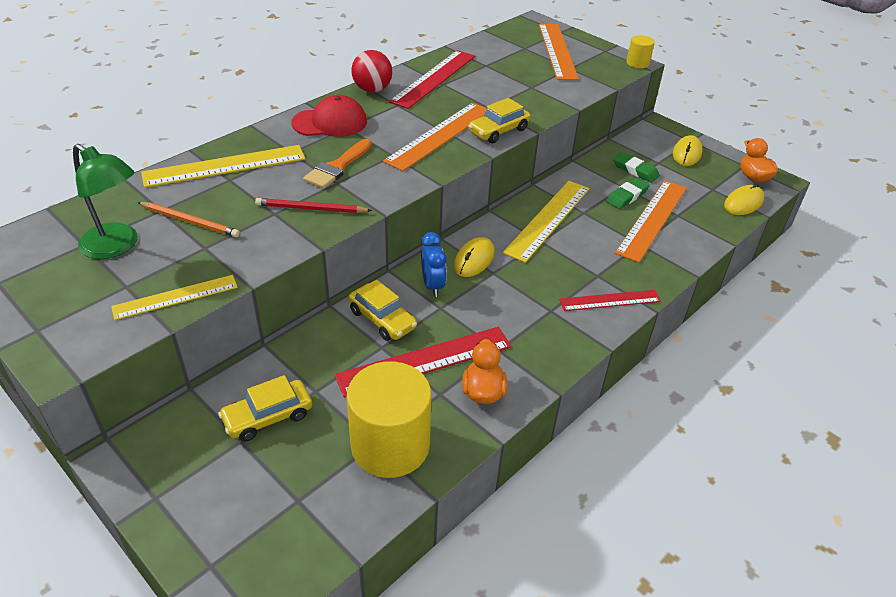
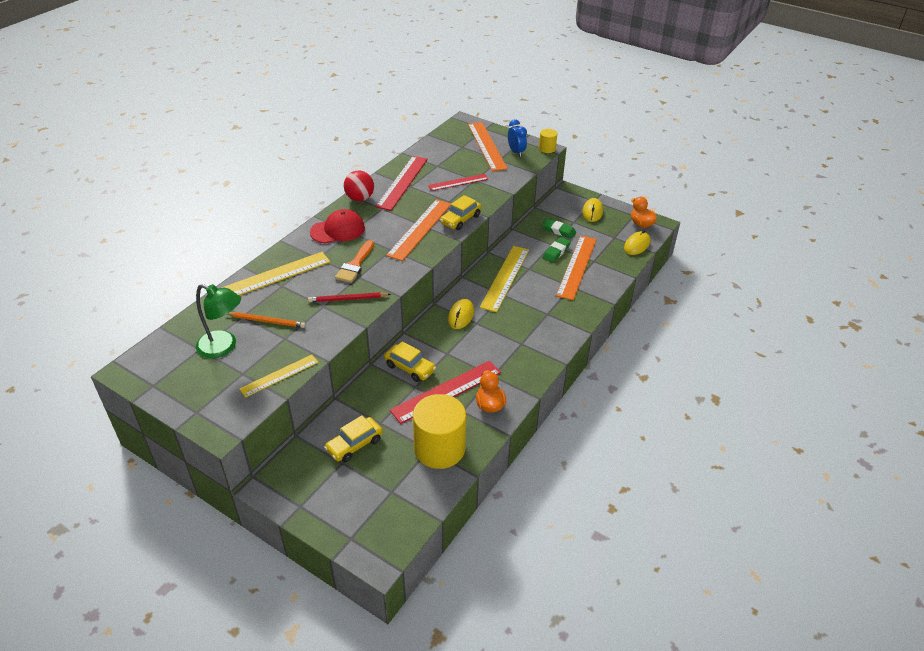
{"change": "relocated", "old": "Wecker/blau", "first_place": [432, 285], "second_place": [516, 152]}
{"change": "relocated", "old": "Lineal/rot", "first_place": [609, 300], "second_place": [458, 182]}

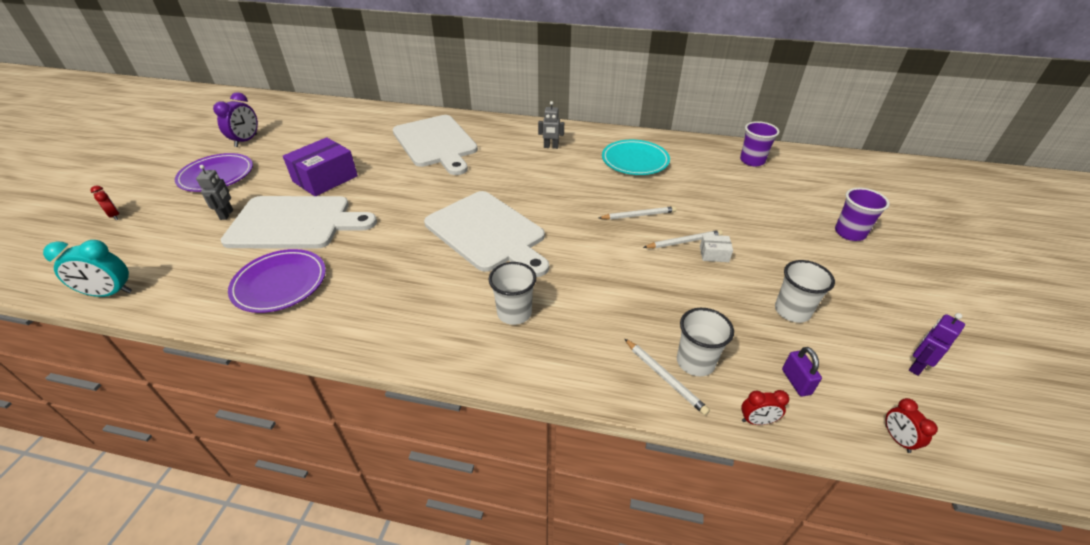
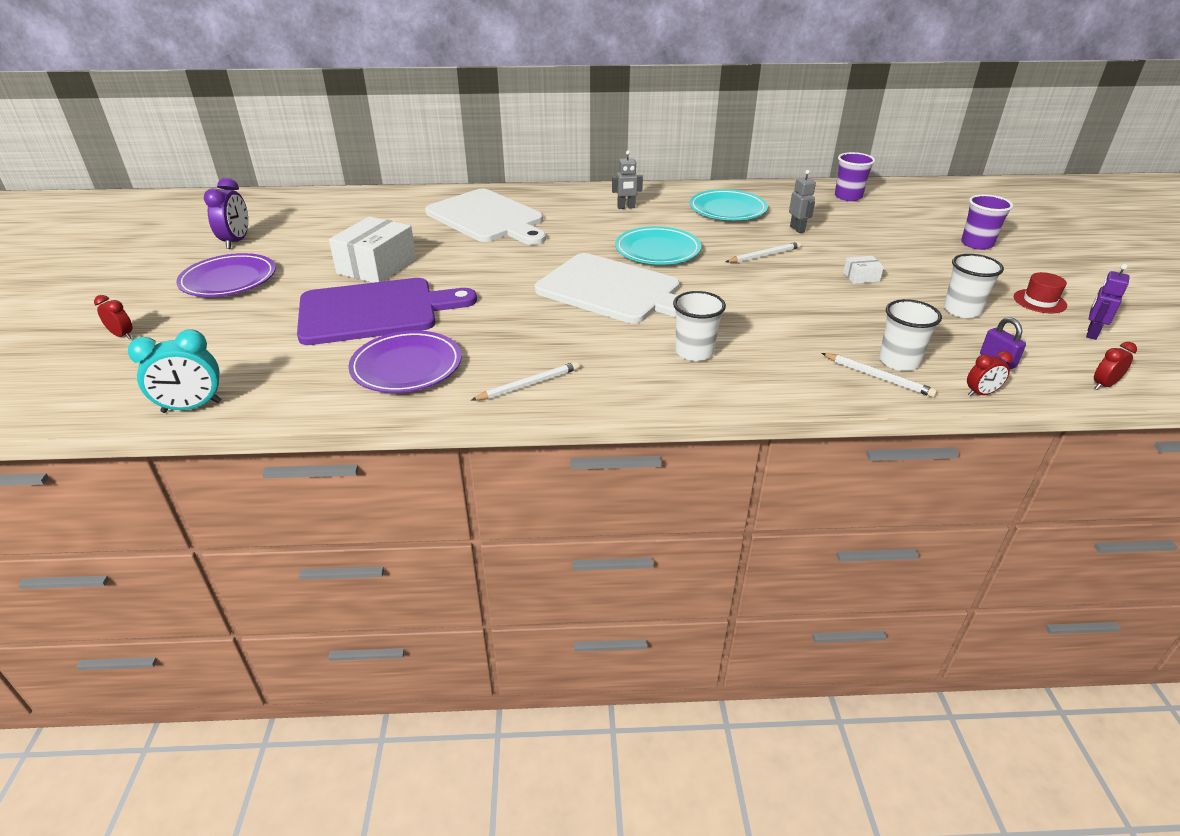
{"change": "appeared", "new": "Teller/türkis", "second_place": [657, 250]}
{"change": "appeared", "new": "Hut/rot", "second_place": [1039, 301]}
{"change": "relocated", "old": "Roboter/grau", "first_place": [227, 214], "second_place": [797, 229]}
{"change": "relocated", "old": "Bleistift/weiß", "first_place": [684, 242], "second_place": [528, 384]}
{"change": "colour", "old": "Schneidebrett/weiß", "new": "Schneidebrett/lila", "first_place": [295, 223], "second_place": [375, 311]}
{"change": "colour", "old": "Schachtel/lila", "new": "Schachtel/weiß", "first_place": [325, 179], "second_place": [377, 266]}
{"change": "spun", "old": "Wecker/rot", "first_place": [897, 439], "second_place": [1104, 385], "degrees": 90}

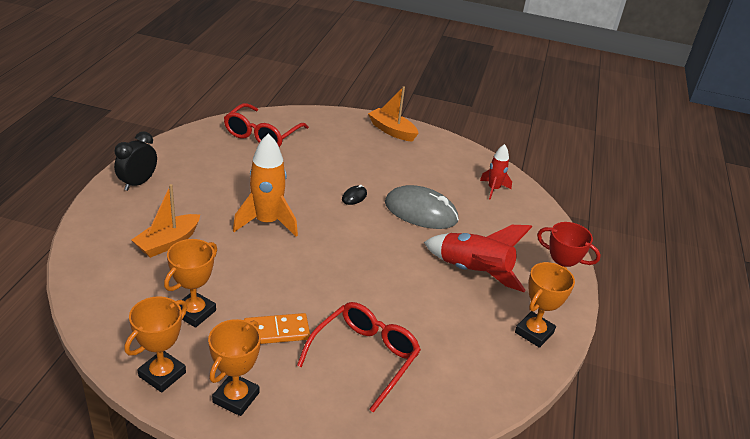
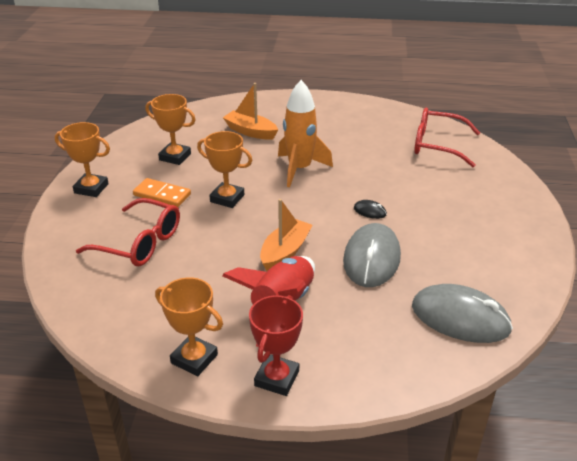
{"change": "missing", "old": "Wecker/schwarz", "first_place": [138, 183]}
{"change": "relocated", "old": "Pokal/orange", "first_place": [162, 374], "second_place": [227, 198]}
{"change": "relocated", "old": "Boot/orange", "first_place": [392, 131], "second_place": [285, 252]}
{"change": "exchanged", "old": "Rakete/rot", "new": "Computermaus/grau", "first_place": [493, 189], "second_place": [460, 318]}
{"change": "spun", "old": "Dominostein/orange", "first_place": [276, 331], "second_place": [162, 195], "degrees": -45}

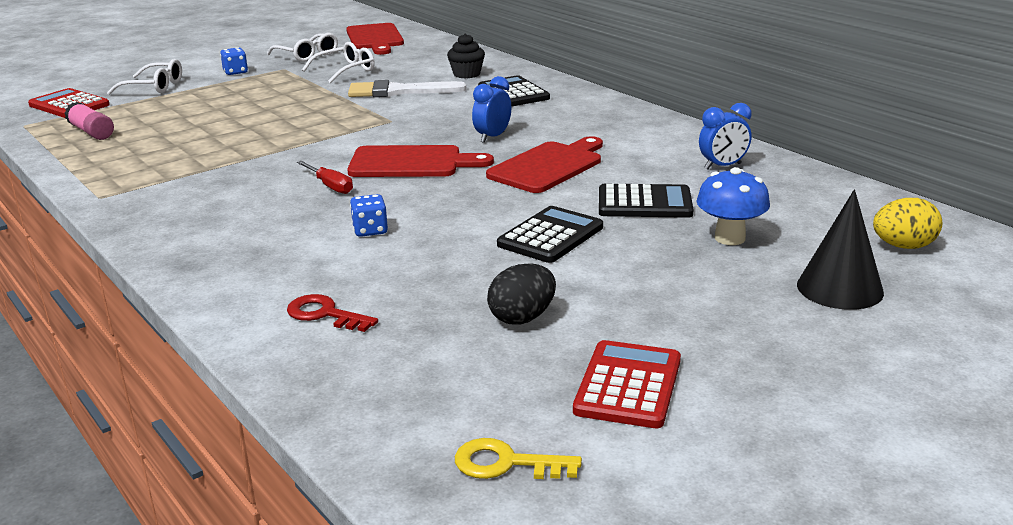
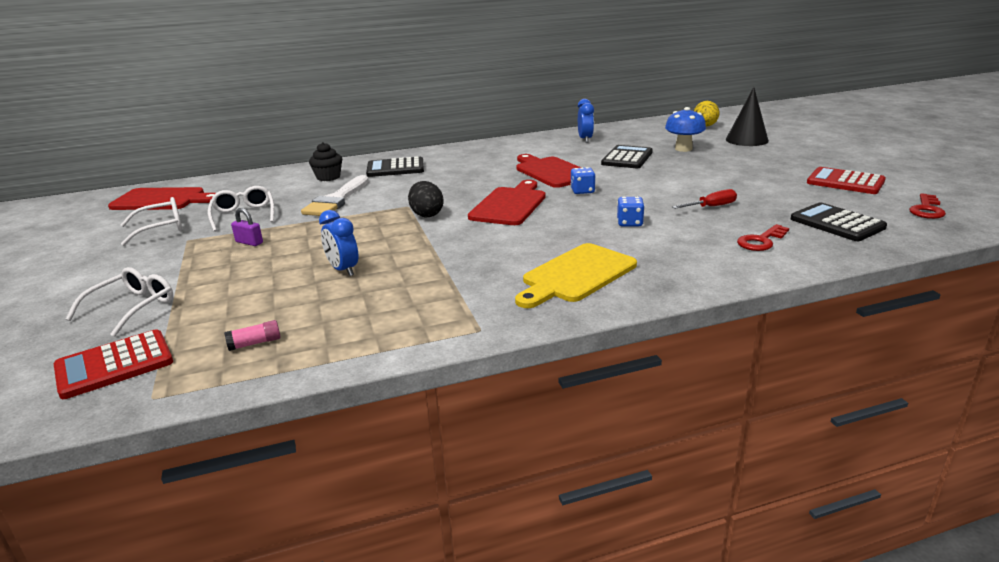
{"change": "appeared", "new": "Vorhängeschloss/lila", "second_place": [249, 242]}
{"change": "appeared", "new": "Schneidebrett/gelb", "second_place": [576, 275]}
{"change": "relocated", "old": "Spielwürfel/blau", "first_place": [235, 72], "second_place": [582, 191]}
{"change": "relocated", "old": "Schraubenzieher/rot", "first_place": [330, 186], "second_place": [711, 207]}
{"change": "relocated", "old": "Wecker/blau", "first_place": [492, 137], "second_place": [343, 270]}
{"change": "relocated", "old": "Ei/schwarz", "first_place": [522, 318], "second_place": [426, 214]}
{"change": "relocated", "old": "Taschenrechner/schwarz", "first_place": [550, 236], "second_place": [837, 223]}
{"change": "colour", "old": "Schlüssel/gelb", "new": "Schlüssel/rot", "first_place": [506, 463], "second_place": [926, 210]}
{"change": "size", "old": "Klebestift/rosa", "first_place": [91, 132], "second_place": [255, 343], "factor": 0.63}

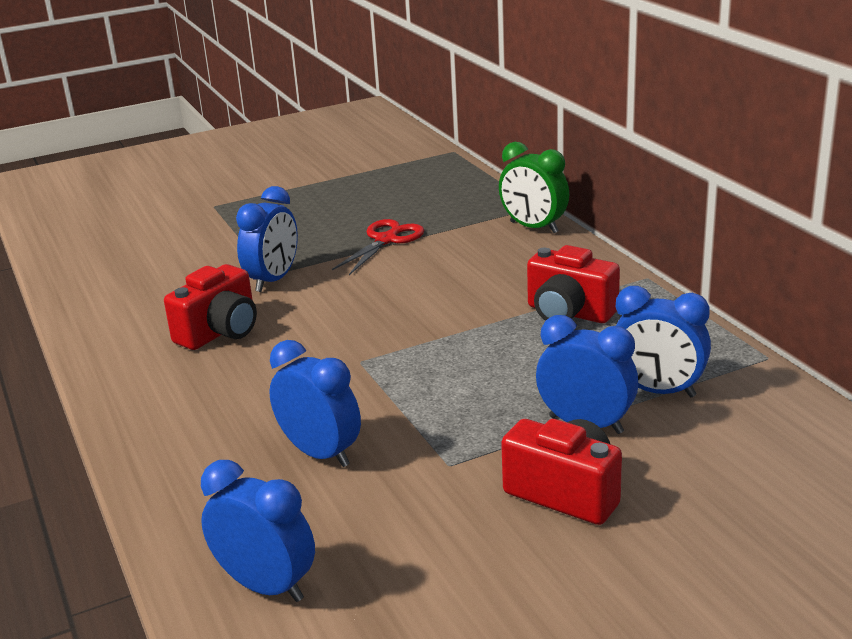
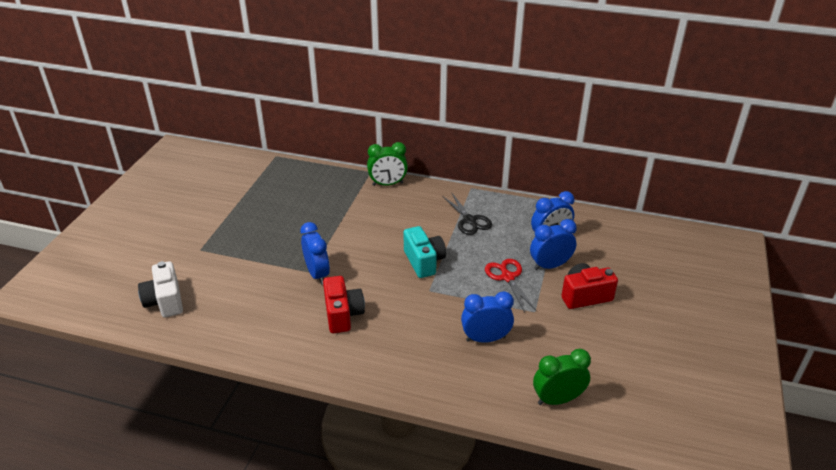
{"change": "appeared", "new": "Kamera/weiß", "second_place": [165, 301]}
{"change": "appeared", "new": "Kamera/türkis", "second_place": [424, 262]}
{"change": "relocated", "old": "Schere/rot", "first_place": [386, 240], "second_place": [507, 277]}
{"change": "exchanged", "old": "Kamera/rot", "new": "Schere/schwarz", "first_place": [569, 313], "second_place": [469, 220]}
{"change": "colour", "old": "Wecker/blau", "new": "Wecker/grün", "first_place": [266, 586], "second_place": [557, 399]}

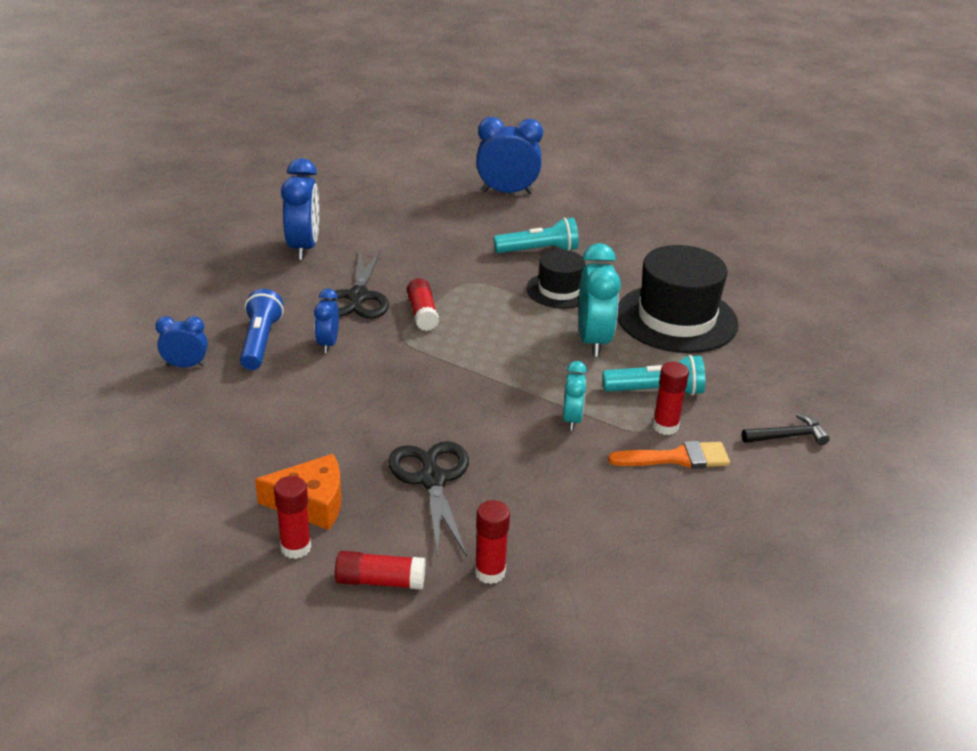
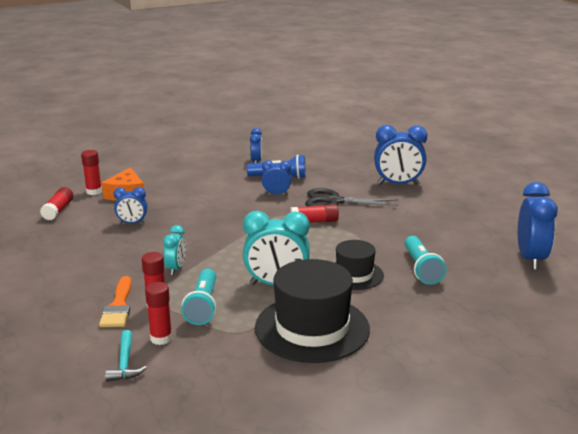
{"change": "relocated", "old": "Klebestift/rot", "first_place": [490, 572], "second_place": [161, 338]}
{"change": "exchanged", "old": "Schere/schwarz", "new": "Wecker/blau", "first_place": [432, 479], "second_place": [132, 223]}
{"change": "colour", "old": "Hammer/schwarz", "new": "Hammer/türkis", "first_place": [787, 436], "second_place": [125, 363]}
{"change": "spun", "old": "Wecker/türkis", "first_place": [572, 419], "second_place": [176, 269], "degrees": -90}

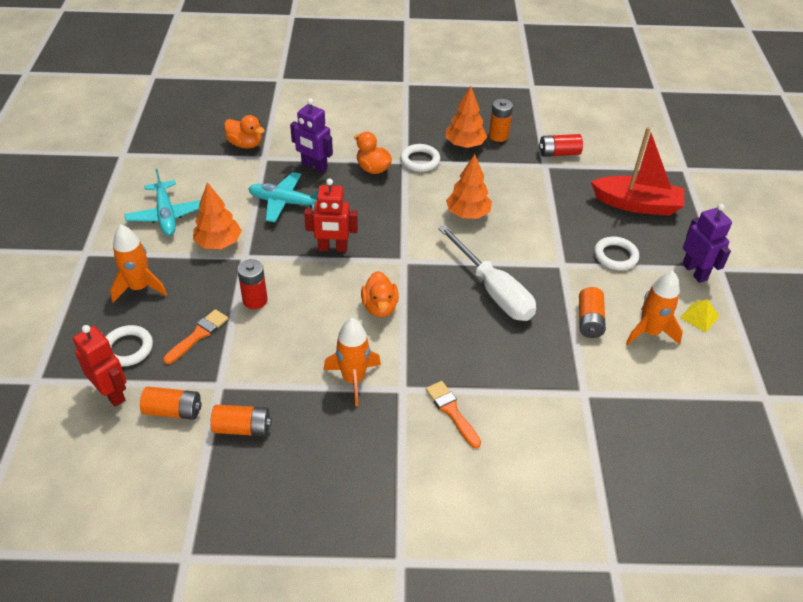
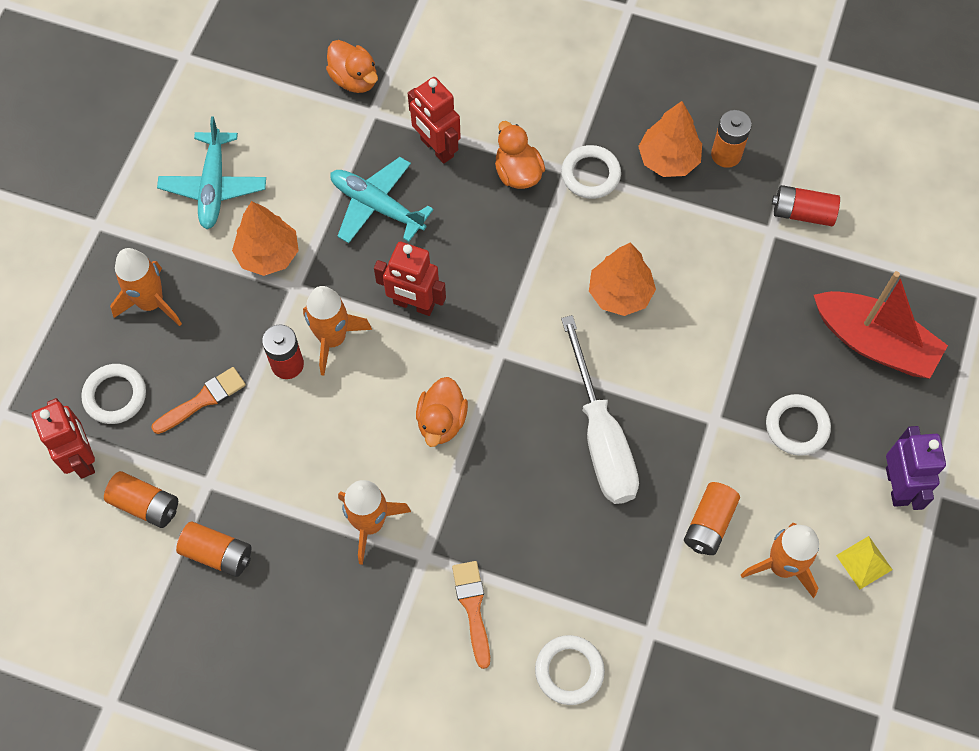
{"change": "appeared", "new": "Rakete/orange", "second_place": [333, 339]}
{"change": "appeared", "new": "Ring/weiß", "second_place": [569, 671]}
{"change": "colour", "old": "Roboter/lila", "new": "Roboter/rot", "first_place": [314, 167], "second_place": [436, 148]}

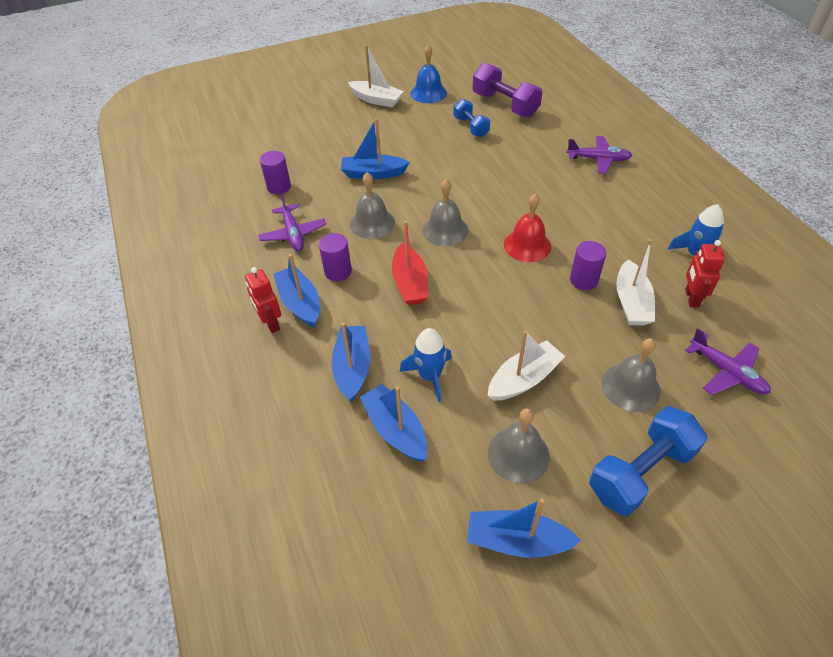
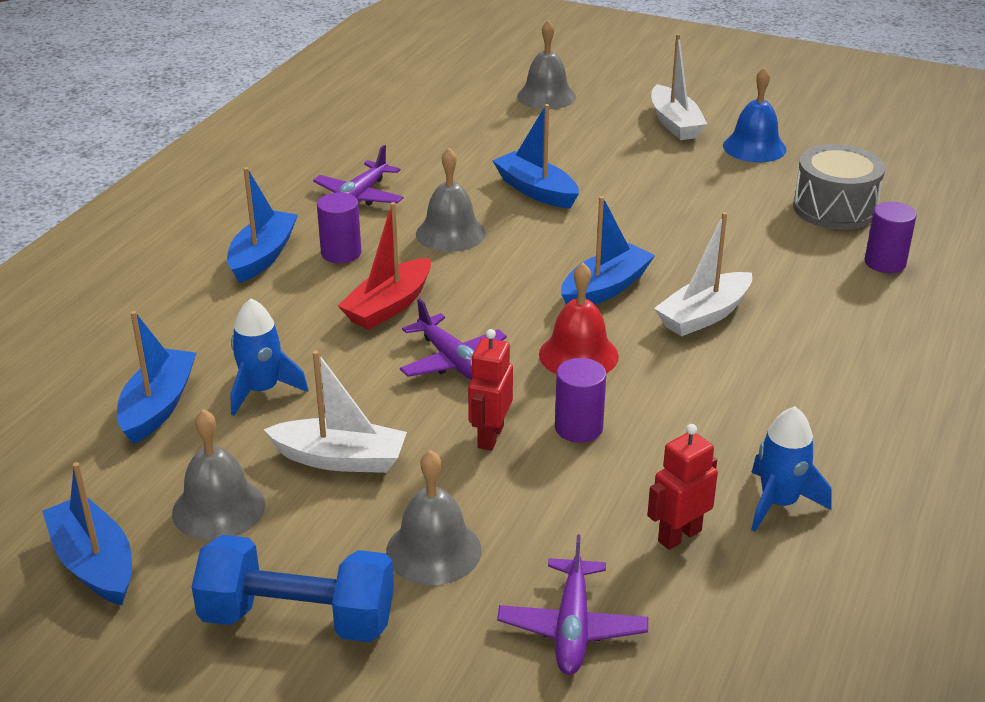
{"change": "missing", "old": "Hantel/blau", "first_place": [471, 127]}
{"change": "relocated", "old": "Roboter/rot", "first_place": [271, 323], "second_place": [490, 437]}
{"change": "relocated", "old": "Vollzylinder/lila", "first_place": [279, 187], "second_place": [885, 263]}
{"change": "relocated", "old": "Boot/blau", "first_place": [353, 368], "second_place": [605, 288]}
{"change": "relocated", "old": "Glocke/grau", "first_place": [445, 230], "second_place": [546, 96]}
{"change": "relocated", "old": "Flugzeug/lila", "first_place": [598, 159], "second_place": [453, 361]}
{"change": "relocated", "old": "Boot/weiß", "first_place": [631, 302], "second_place": [704, 315]}
{"change": "exchanged", "old": "Hantel/lila", "new": "Trommel/grau", "first_place": [505, 105], "second_place": [834, 208]}

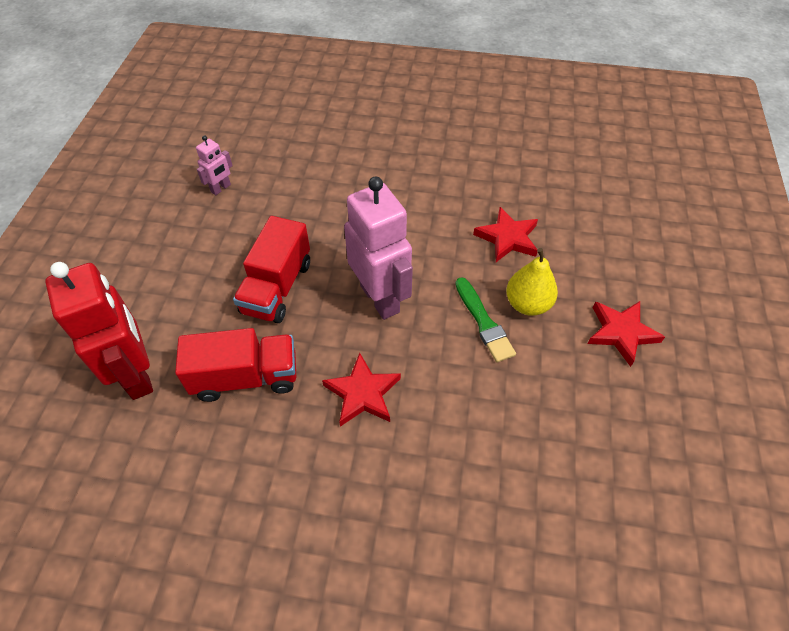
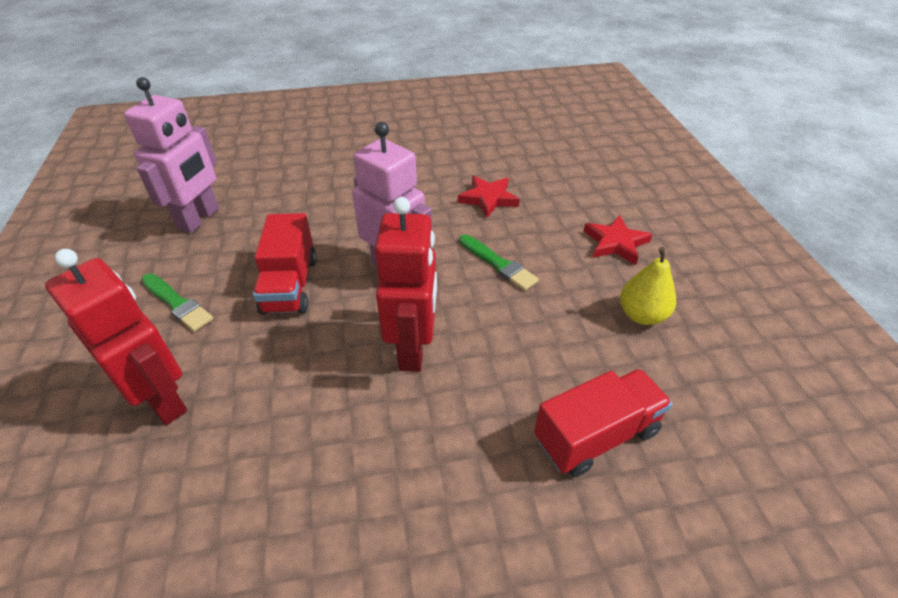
{"change": "appeared", "new": "Pinsel/grün", "second_place": [177, 303]}
{"change": "relocated", "old": "Lastwagen/rot", "first_place": [246, 377], "second_place": [596, 435]}
{"change": "relocated", "old": "Birne/gelb", "first_place": [527, 304], "second_place": [641, 315]}
{"change": "exchanged", "old": "Stern/rot", "new": "Roboter/rot", "first_place": [363, 393], "second_place": [413, 349]}
{"change": "size", "old": "Roboter/rosa", "first_place": [221, 188], "second_place": [199, 219], "factor": 2.16}

